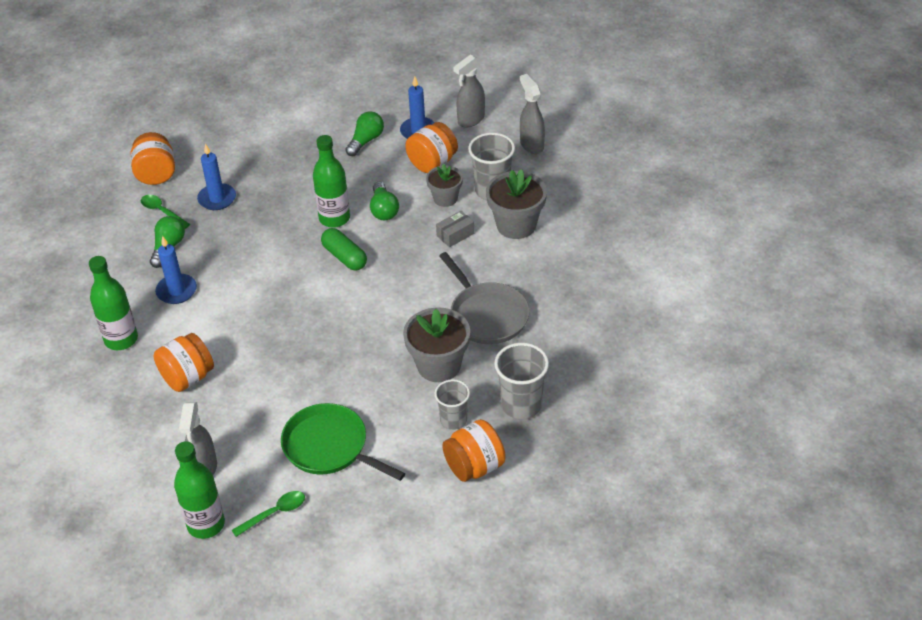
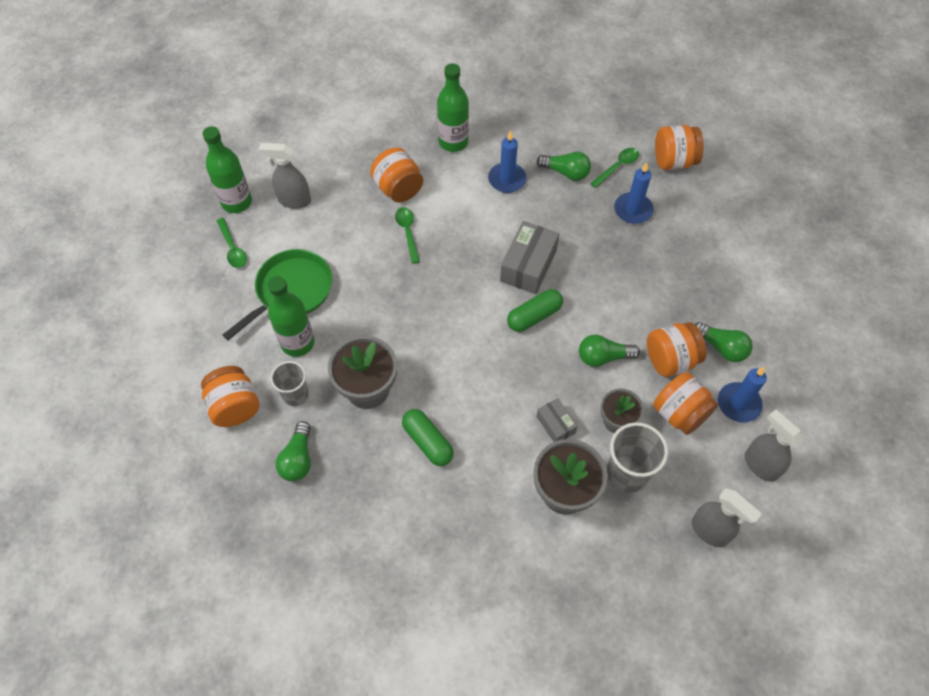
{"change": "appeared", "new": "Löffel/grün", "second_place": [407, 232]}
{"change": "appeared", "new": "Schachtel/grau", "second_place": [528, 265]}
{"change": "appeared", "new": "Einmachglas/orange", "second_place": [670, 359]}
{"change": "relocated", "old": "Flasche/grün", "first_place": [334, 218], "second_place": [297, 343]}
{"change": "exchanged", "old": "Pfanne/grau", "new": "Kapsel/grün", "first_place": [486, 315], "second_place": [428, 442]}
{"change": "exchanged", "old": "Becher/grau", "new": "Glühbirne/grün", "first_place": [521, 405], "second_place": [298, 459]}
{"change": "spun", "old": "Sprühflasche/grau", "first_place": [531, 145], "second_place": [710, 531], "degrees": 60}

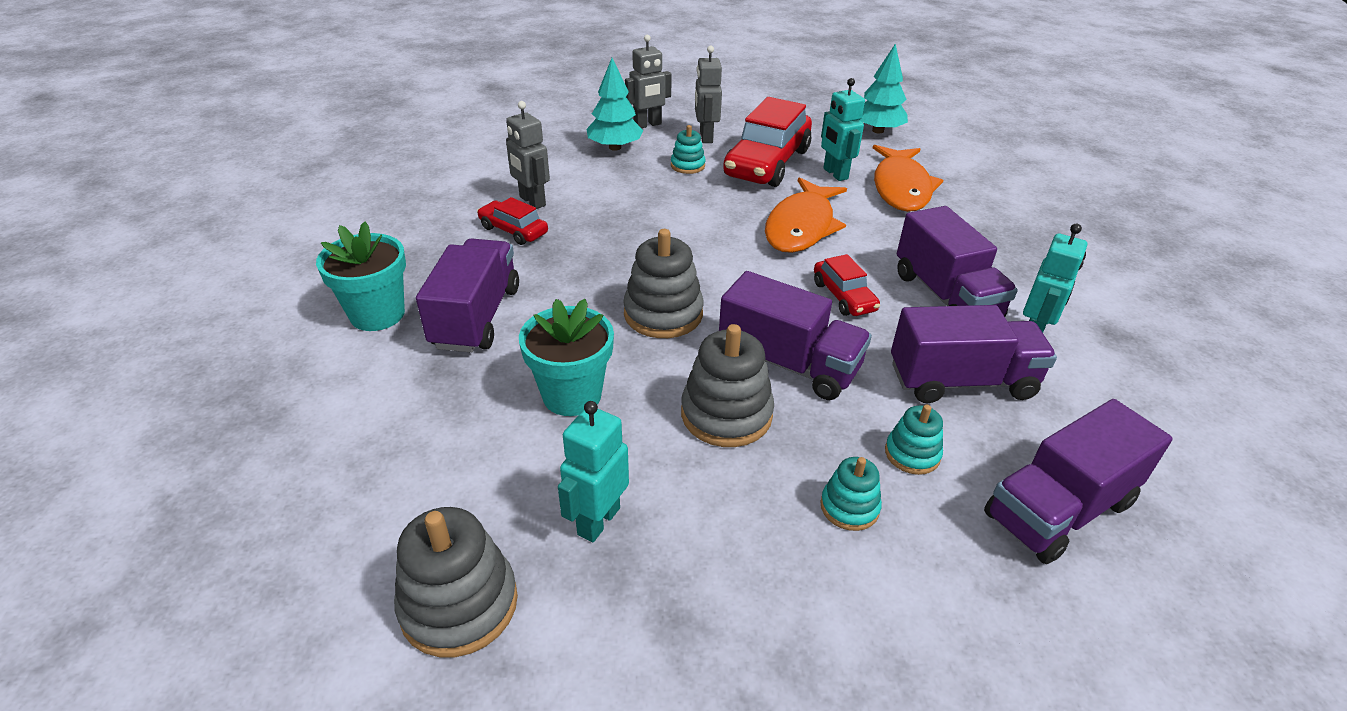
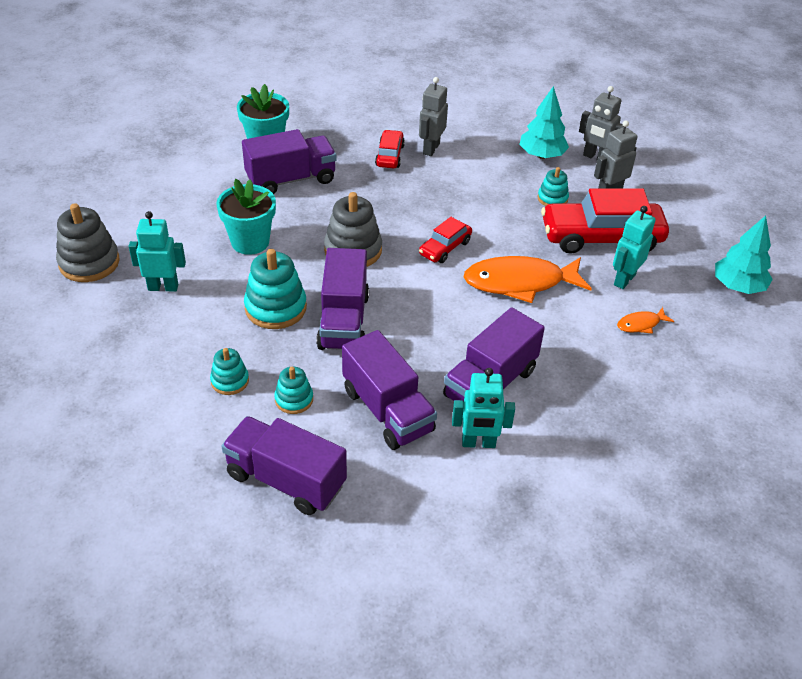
{"change": "relocated", "old": "Auto/rot", "first_place": [843, 296], "second_place": [445, 248]}
{"change": "colour", "old": "Stapelspielzeug/grau", "new": "Stapelspielzeug/türkis", "first_place": [726, 414], "second_place": [275, 308]}
{"change": "size", "old": "Fisch/orange", "first_place": [901, 188], "second_place": [641, 324], "factor": 0.45}

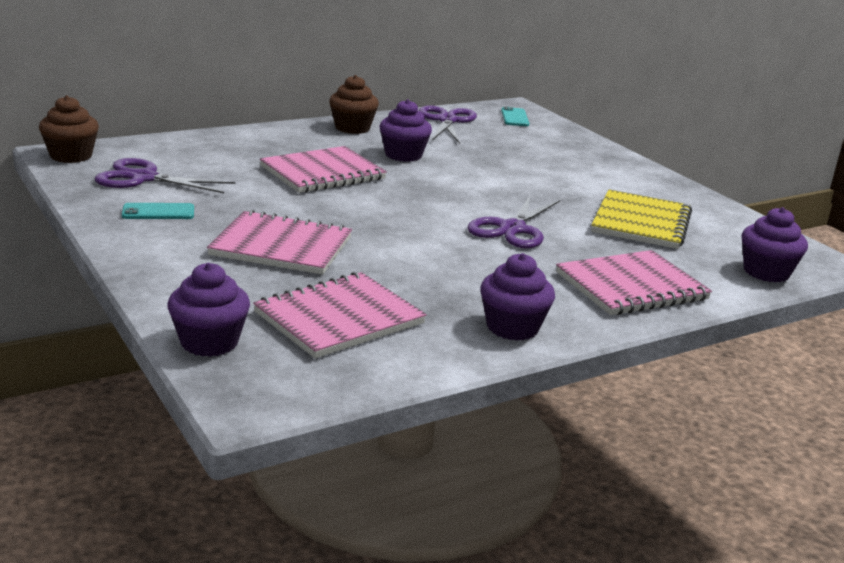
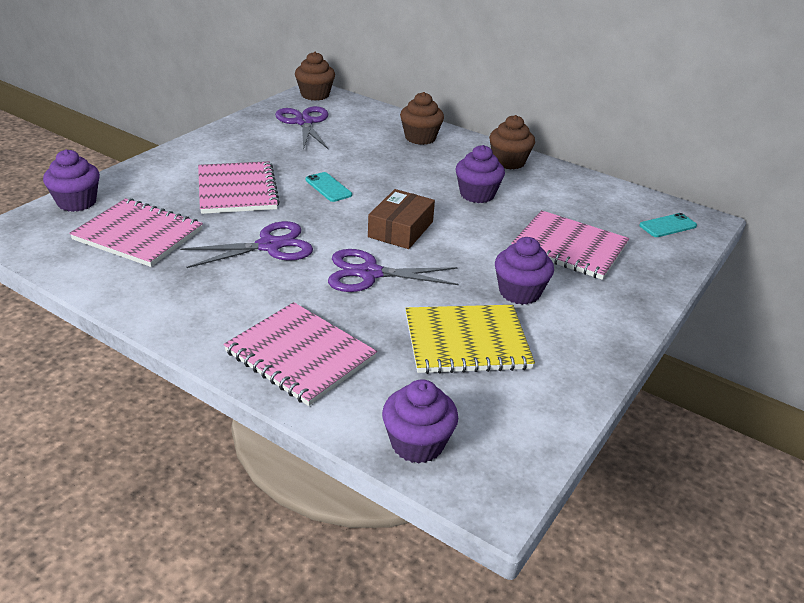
{"change": "appeared", "new": "Schachtel/braun", "second_place": [400, 229]}
{"change": "appeared", "new": "Muffin/braun", "second_place": [420, 138]}
{"change": "relocated", "old": "Handy/türkis", "first_place": [158, 212], "second_place": [328, 187]}
{"change": "relocated", "old": "Notizbuch/rosa", "first_place": [323, 173], "second_place": [569, 247]}
{"change": "relocated", "old": "Schere/lila", "first_place": [447, 120], "second_place": [269, 246]}
{"change": "relocated", "old": "Muffin/lila", "first_place": [512, 327], "second_place": [519, 292]}

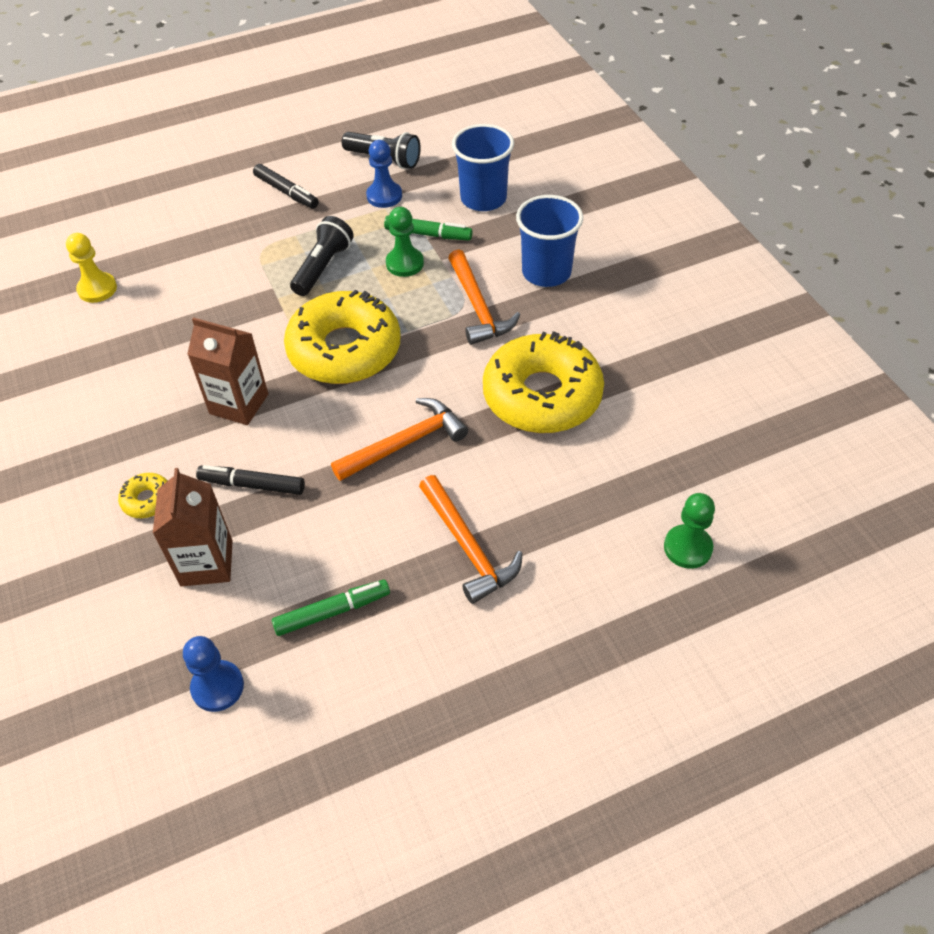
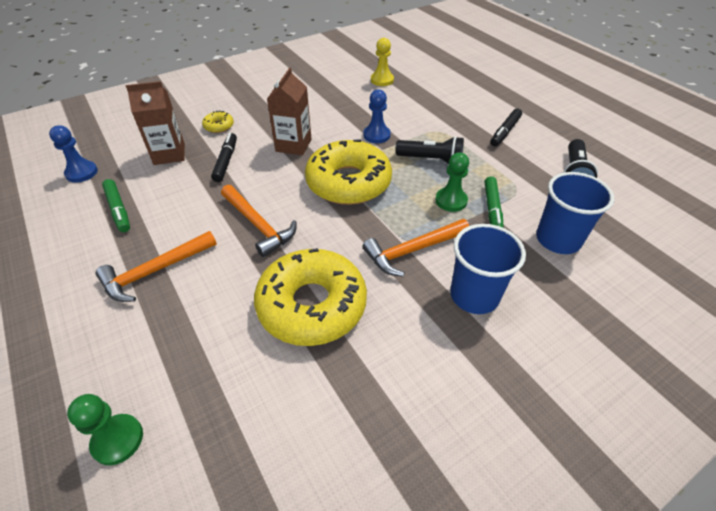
{"change": "relocated", "old": "Bauer/blau", "first_place": [384, 196], "second_place": [376, 135]}

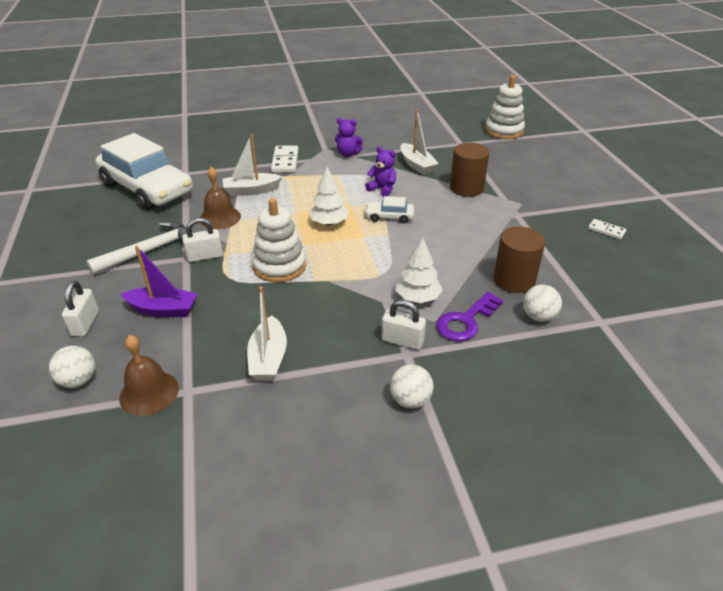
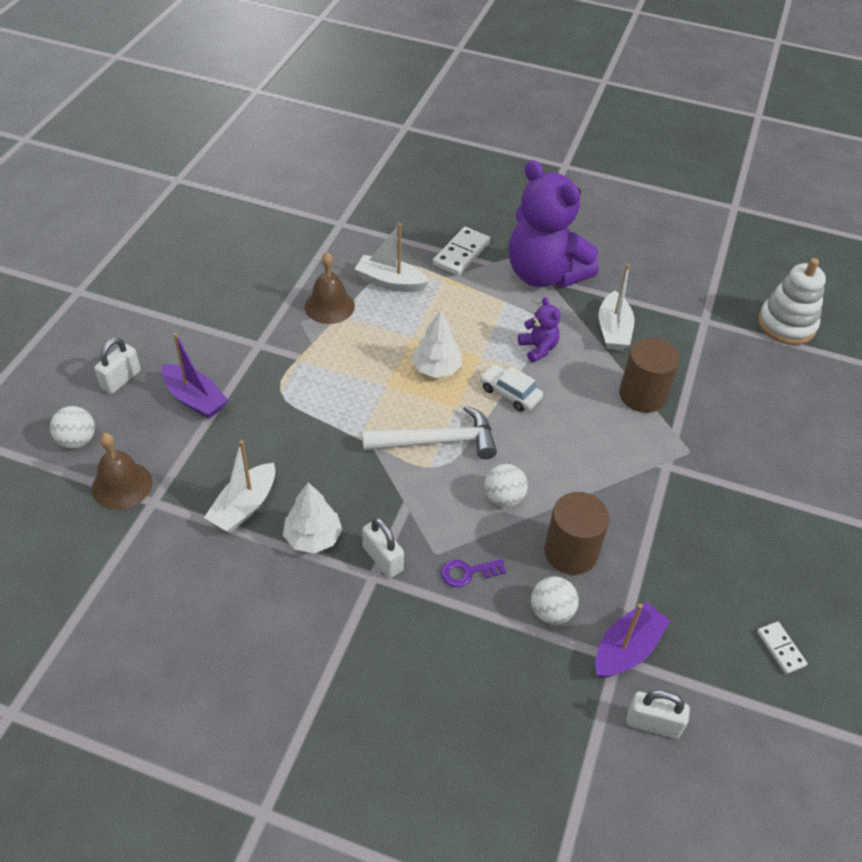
{"change": "missing", "old": "Auto/weiß", "first_place": [147, 188]}
{"change": "missing", "old": "Stapelspielzeug/weiß", "first_place": [279, 266]}
{"change": "appeared", "new": "Boot/lila", "second_place": [626, 649]}
{"change": "relocated", "old": "Hammer/weiß", "first_place": [150, 251], "second_place": [437, 441]}
{"change": "relocated", "old": "Vorhängeschloss/weiß", "first_place": [205, 256], "second_place": [653, 723]}
{"change": "relocated", "old": "Ball/weiß", "first_place": [410, 400], "second_place": [503, 498]}
{"change": "relocated", "old": "Baum/weiß", "first_place": [417, 298], "second_place": [313, 537]}
{"change": "relocated", "old": "Dominostein/weiß", "first_place": [606, 230], "second_place": [780, 649]}
{"change": "size", "old": "Teddybär/lila", "first_place": [348, 154], "second_place": [544, 274], "factor": 2.36}
{"change": "size", "old": "Schlüssel/lila", "first_place": [465, 321], "second_place": [467, 573], "factor": 0.63}

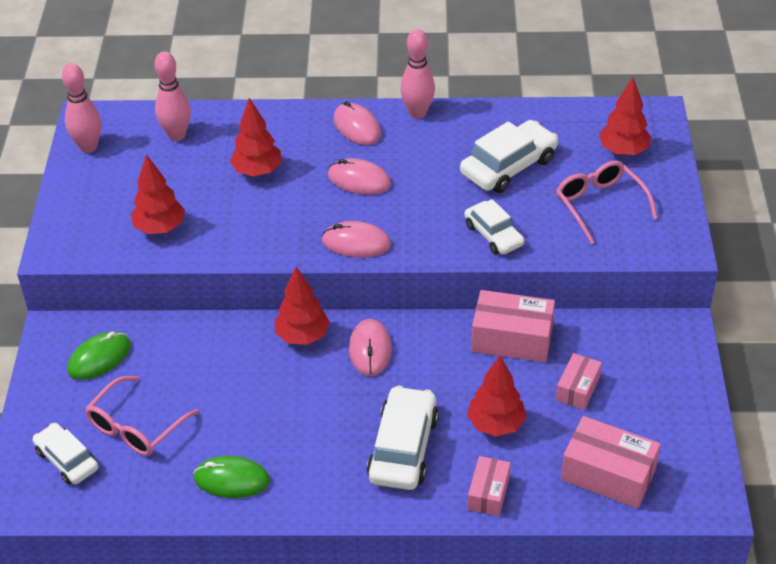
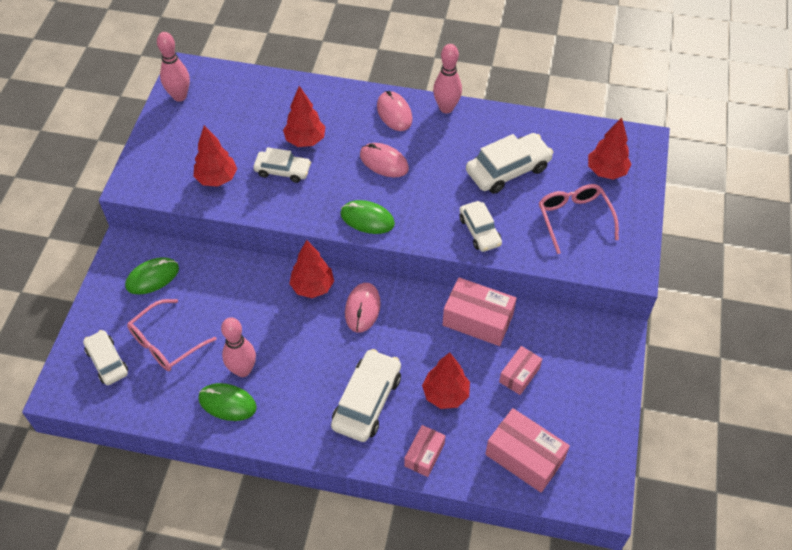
{"change": "appeared", "new": "Auto/weiß", "second_place": [283, 170]}
{"change": "relocated", "old": "Bowlingkegel/rosa", "first_place": [177, 135], "second_place": [243, 370]}
{"change": "colour", "old": "Computermaus/rosa", "new": "Computermaus/grün", "first_place": [356, 243], "second_place": [367, 219]}

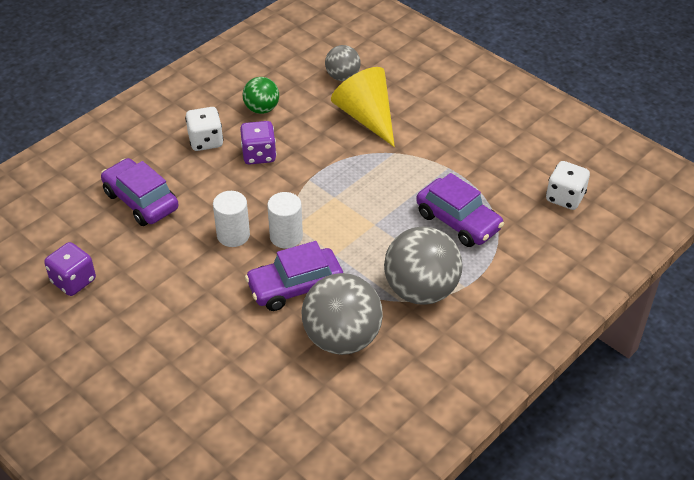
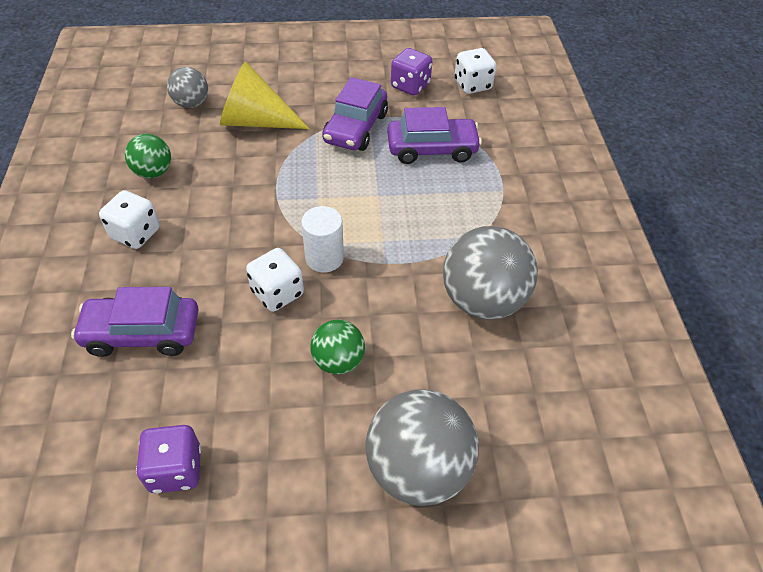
{"change": "appeared", "new": "Ball/grün", "second_place": [338, 361]}
{"change": "relocated", "old": "Spielwürfel/lila", "first_place": [259, 155], "second_place": [410, 86]}
{"change": "relocated", "old": "Auto/lila", "first_place": [295, 287], "second_place": [355, 128]}
{"change": "relocated", "old": "Ball/grau", "first_place": [421, 290], "second_place": [418, 468]}
{"change": "exchanged", "old": "Vollzylinder/weiß", "new": "Spielwürfel/weiß", "first_place": [233, 235], "second_place": [277, 293]}

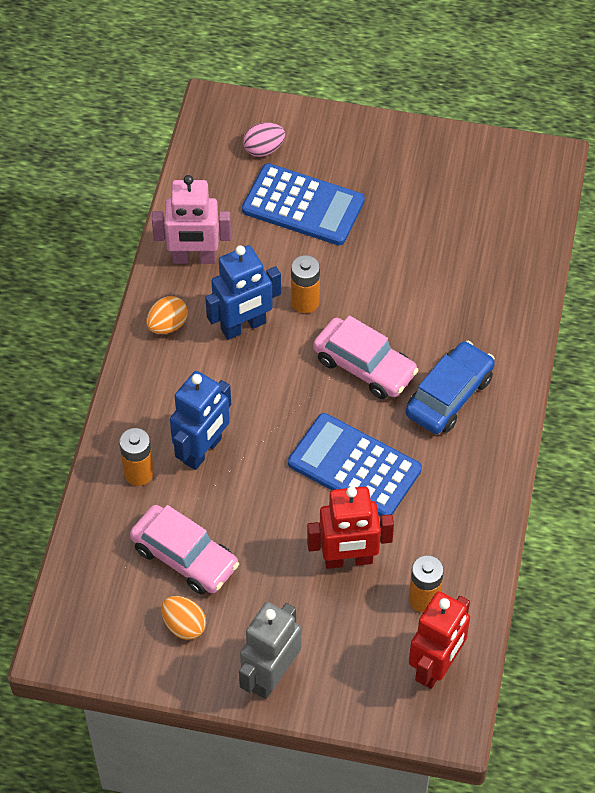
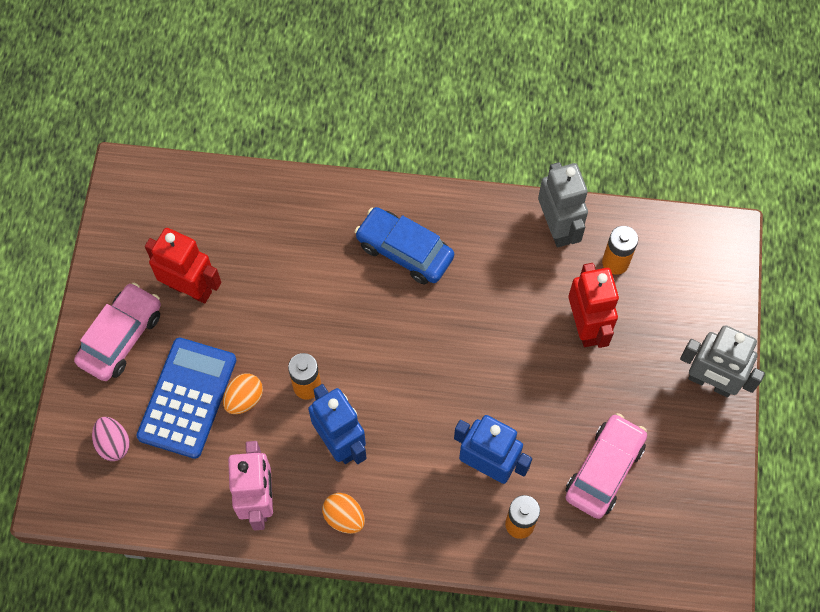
{"change": "missing", "old": "Taschenrechner/blau", "first_place": [354, 466]}
{"change": "appeared", "new": "Roboter/grau", "second_place": [557, 228]}
{"change": "relocated", "old": "Ei/orange", "first_place": [184, 625], "second_place": [244, 399]}
{"change": "relocated", "old": "Auto/rosa", "first_place": [364, 366], "second_place": [121, 337]}
{"change": "relocated", "old": "Roboter/rot", "first_place": [436, 666], "second_place": [190, 288]}

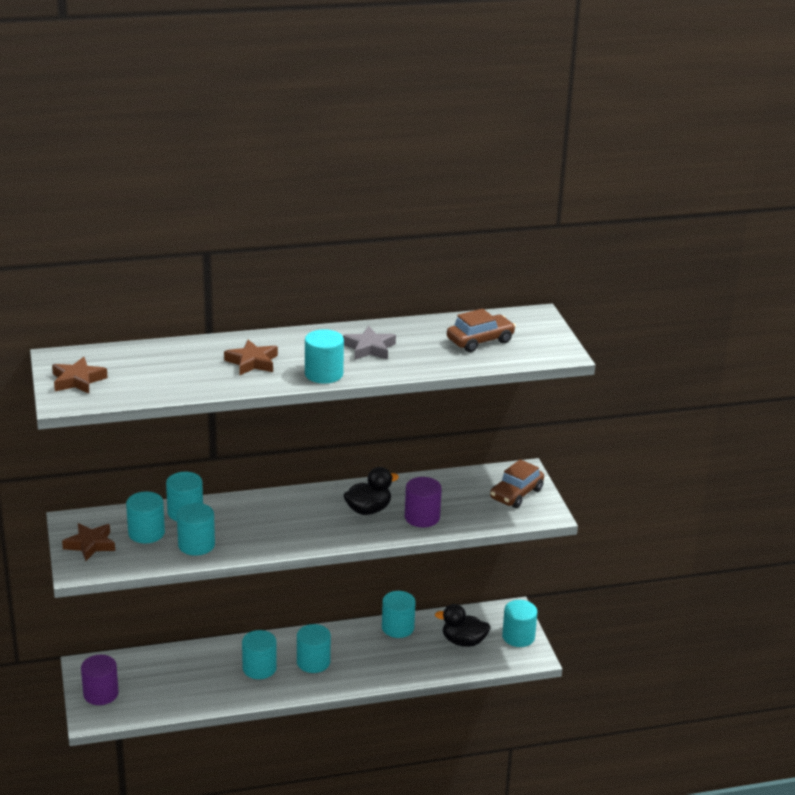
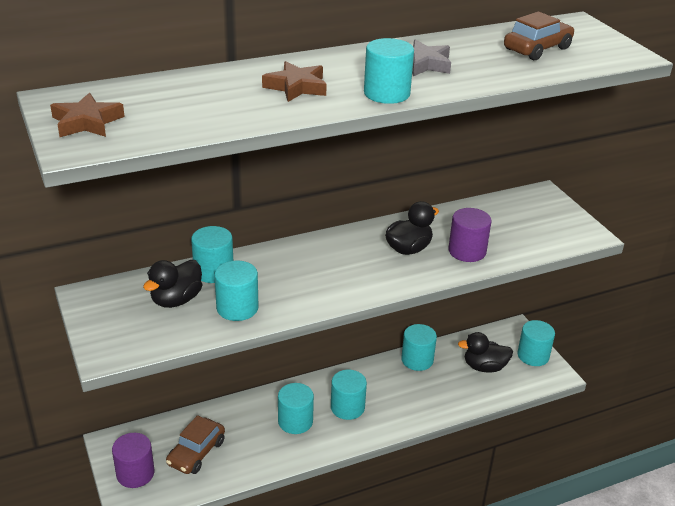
{"change": "missing", "old": "Stern/braun", "first_place": [90, 545]}
{"change": "relocated", "old": "Auto/braun", "first_place": [516, 494], "second_place": [196, 453]}
{"change": "exchanged", "old": "Vollzylinder/türkis", "new": "Ente/schwarz", "first_place": [146, 533], "second_place": [176, 300]}

